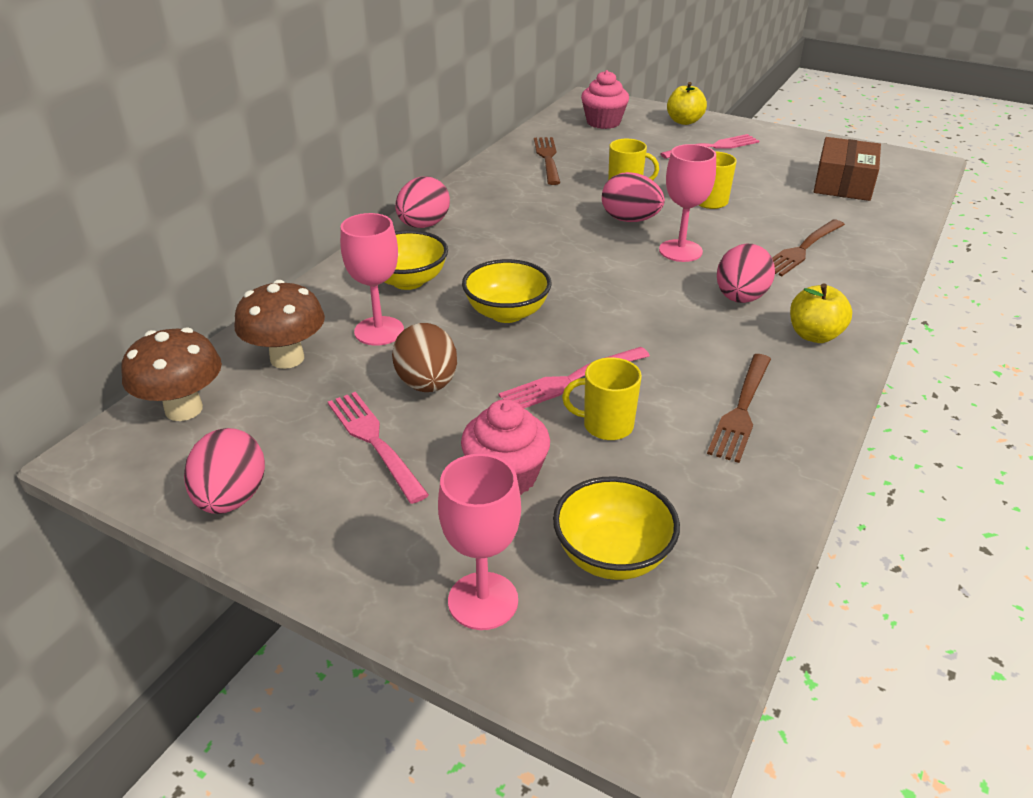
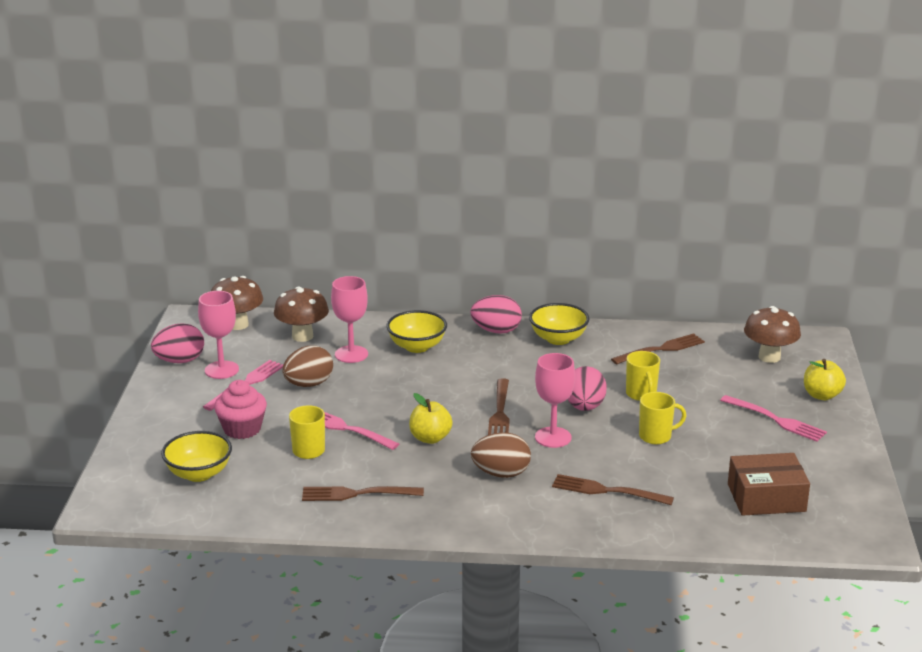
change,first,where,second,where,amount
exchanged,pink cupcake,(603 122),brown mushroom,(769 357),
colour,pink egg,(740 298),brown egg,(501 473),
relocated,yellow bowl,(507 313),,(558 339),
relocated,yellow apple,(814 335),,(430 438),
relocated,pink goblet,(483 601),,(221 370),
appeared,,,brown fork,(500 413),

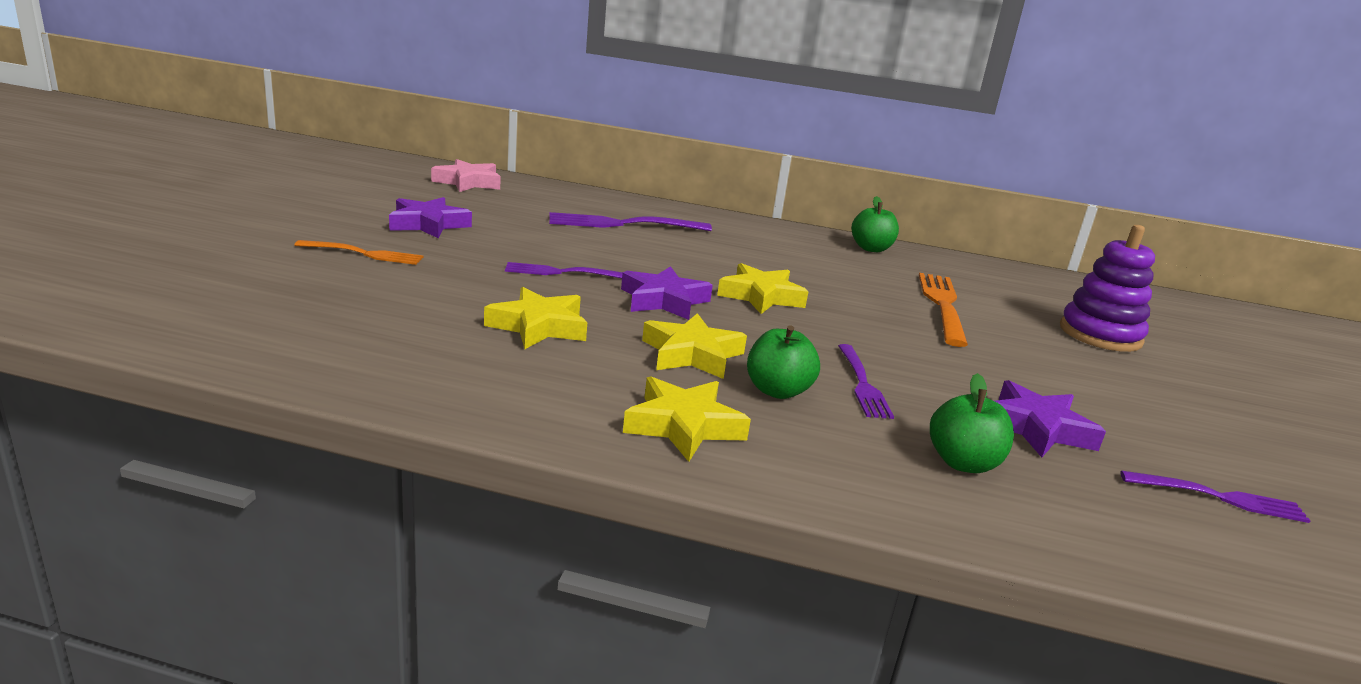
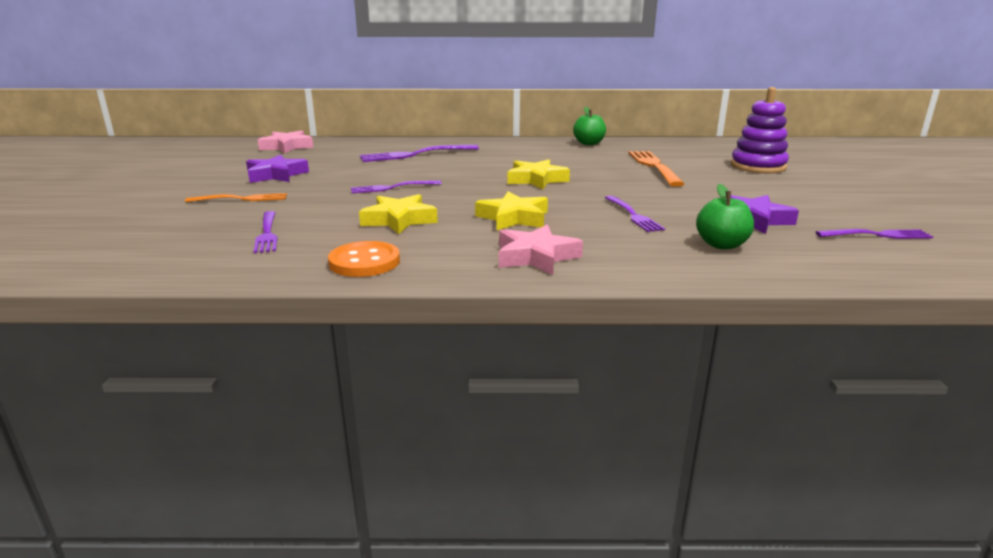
change,first,where,second,where,amount
missing,purple star,(664 300),,,
missing,green apple,(777 391),,,
colour,yellow star,(684 426),pink star,(536 257),
appeared,,,purple fork,(267 233),
appeared,,,orange button,(364 262),

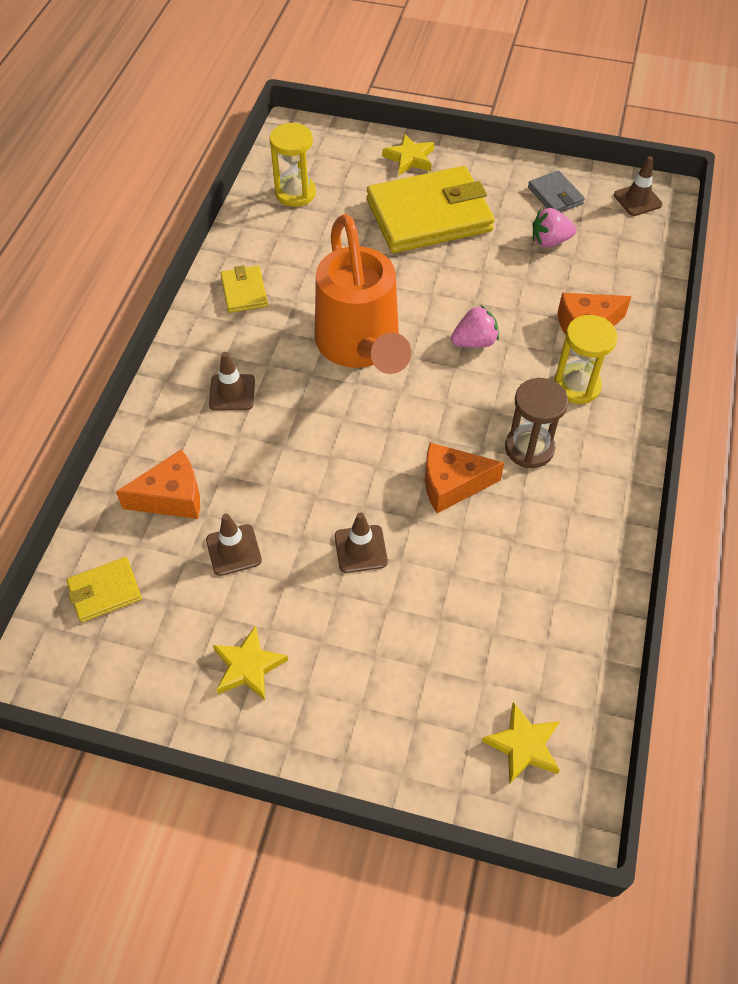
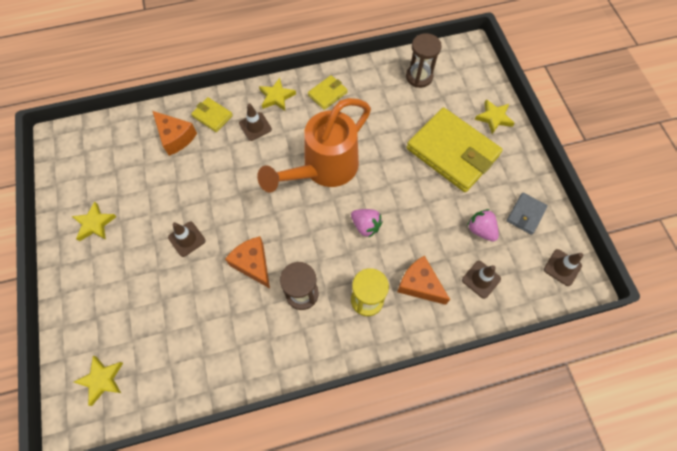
change,first,where,second,where,amount
colour,yellow hourglass,(295 193),brown hourglass,(419 77),
relocated,brown traffic cone,(233 550),,(481 279),
relocated,yellow wallet,(105 591),,(212 116),
appeared,,,yellow star,(276 97),

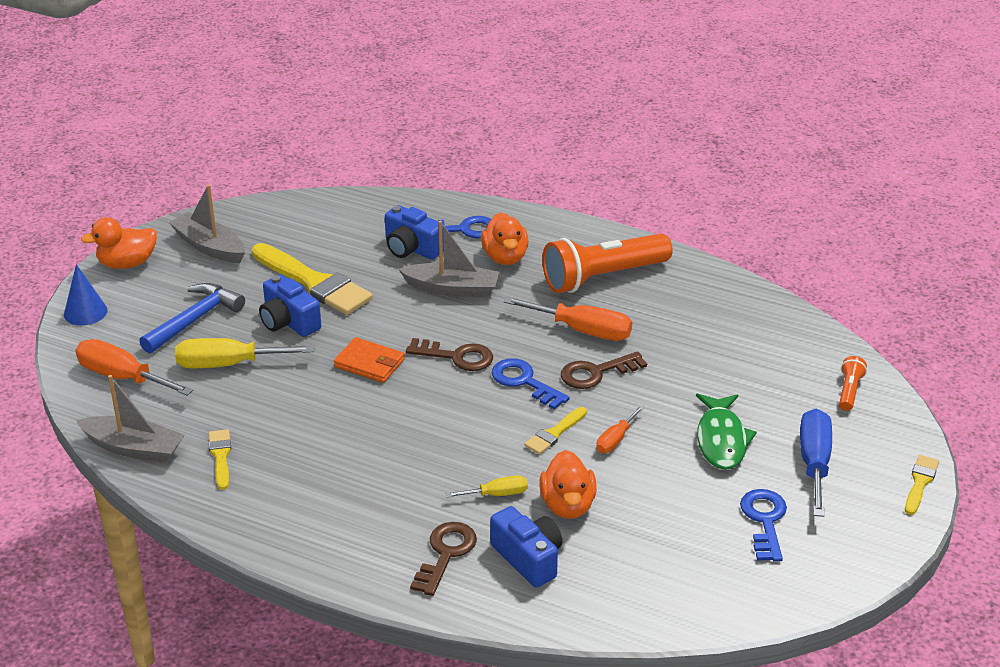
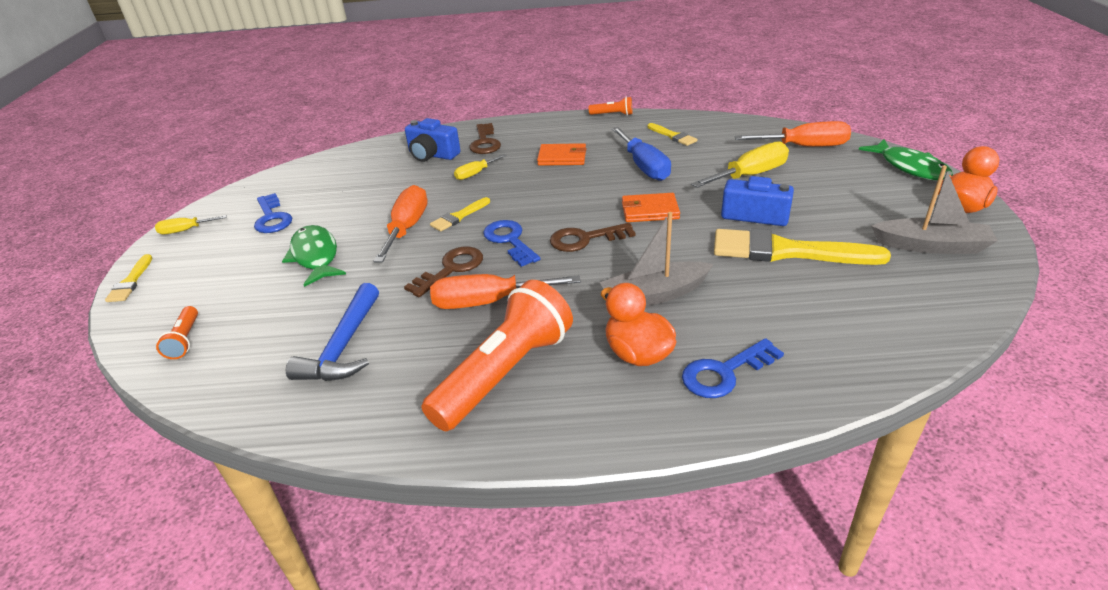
change,first,where,second,where,amount
missing,blue camera,(412 248),,,
exchanged,blue cone,(85 312),green fish,(910 167),
relocated,blue hammer,(194 320),,(343 346),
spun,blue key,(524 382),,(510 241),135 degrees counterclockwise
missing,grey boat,(134 448),,,
size,orange screwdriver,(615 440),,(407 228),x1.82
spun,yellow brush,(554 433),,(459 216),150 degrees counterclockwise
relocated,blue screwdriver,(814 463),,(644 166),
missing,orange duck,(567 505),,,
appeared,,,orange flashlight,(612 114),
appeared,,,orange wallet,(562 157),
appeared,,,yellow screwdriver,(185 230),

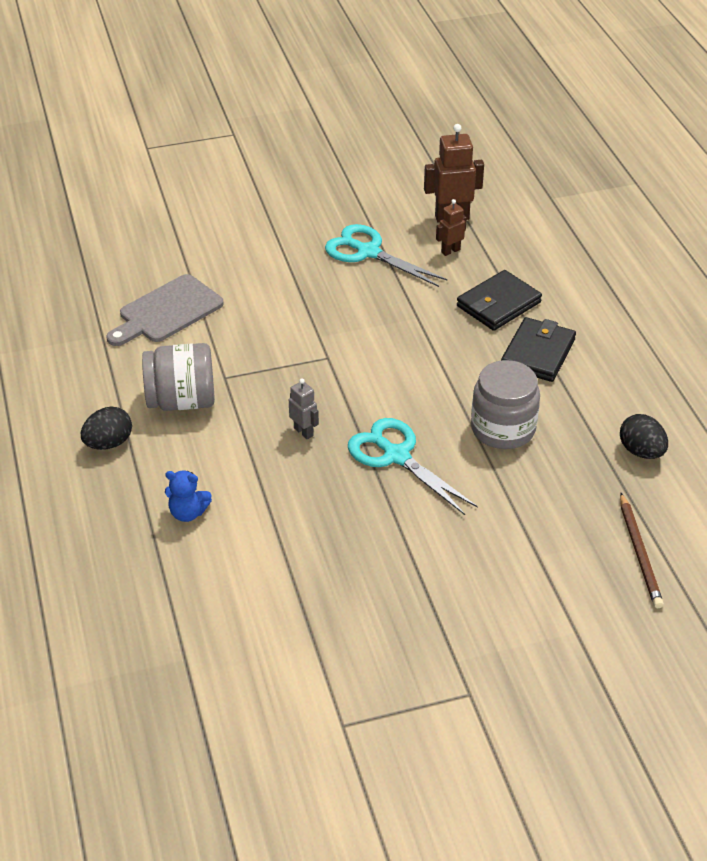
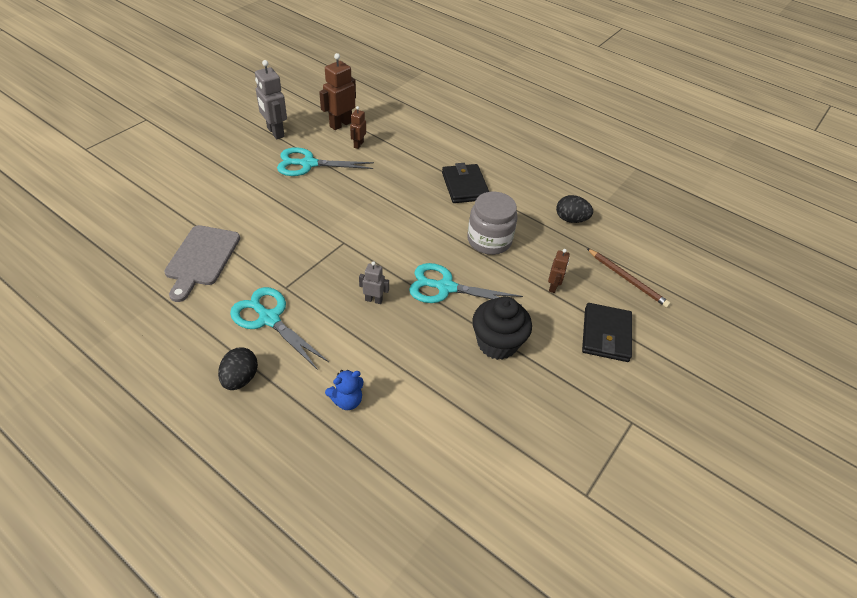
change,first,where,second,where,amount
relocated,black wallet,(498 304),,(606 334),
exchanged,grey jar,(182 401),turquoise scissors,(269 318),
appeared,,,grey robot,(275 132),
appeared,,,brown robot,(553 287),
appeared,,,black cupcake,(497 343),

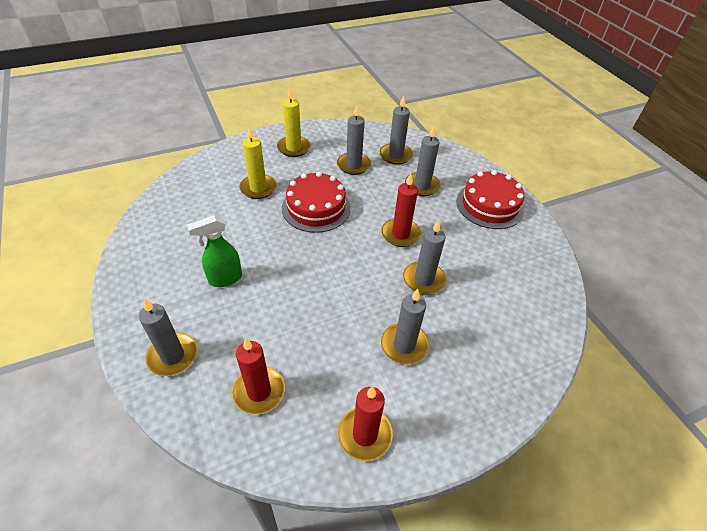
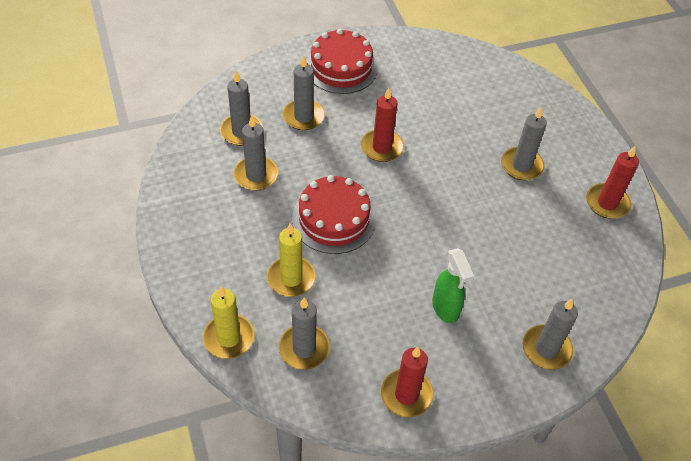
change,first,where,second,where,amount
relocated,yellow candle,(293 148),,(229 338),
relocated,grey candle,(423 279),,(304 348),
relocated,red candle,(259 391),,(406 394),

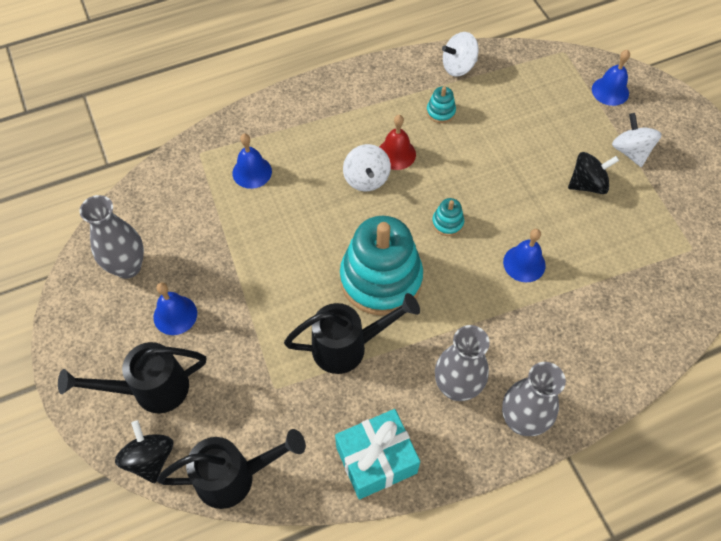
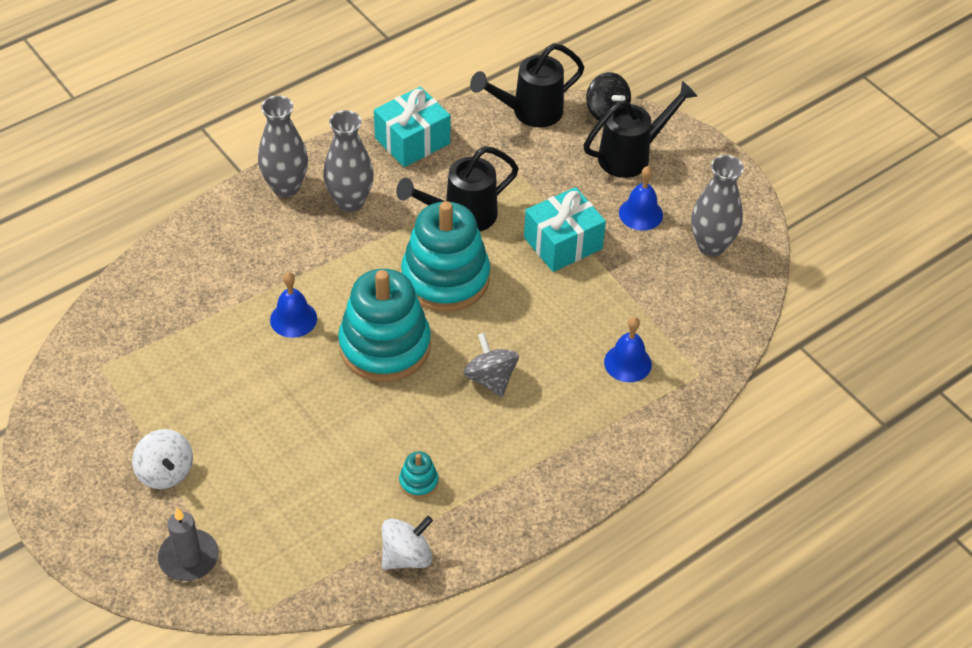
change,first,where,second,where,amount
exchanged,blue bell,(610 91),grey candle,(189 557),
missing,red bell,(396 154),,,
colour,white spinning top,(366 179),grey spinning top,(490 379),
missing,black spinning top,(587 184),,,
size,turquoise stacking toy,(447 223),,(385 346),x2.49
appeared,,,turquoise gift,(563 243),

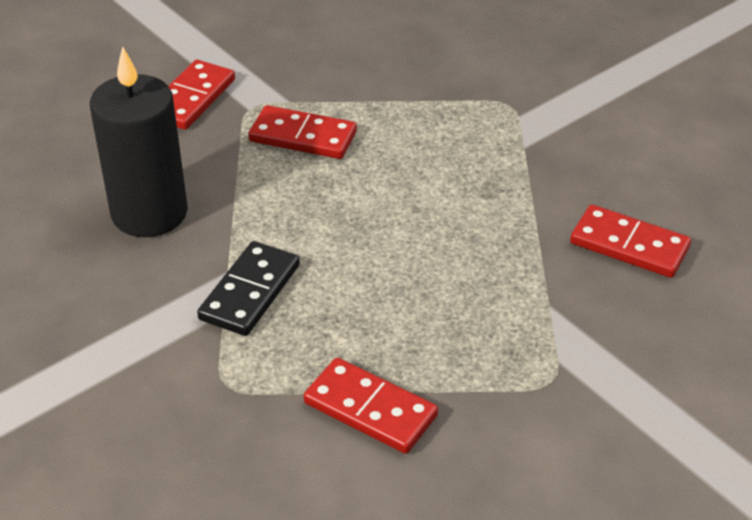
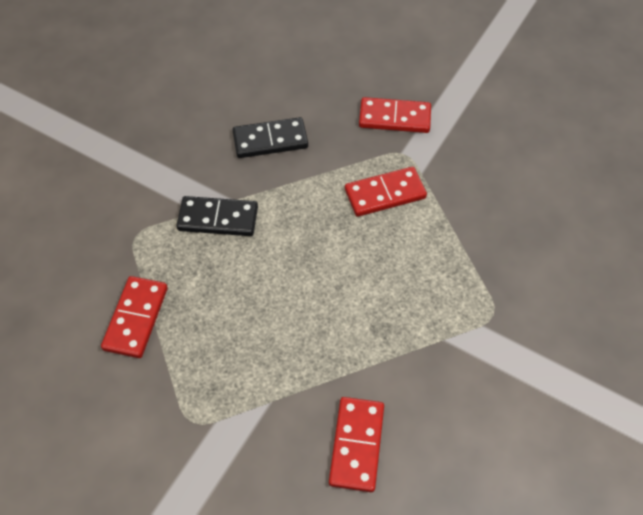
change,first,where,second,where,amount
exchanged,black candle,(149 213),black domino,(270 140),
spun,red domino,(303 137),,(385 194),75 degrees clockwise

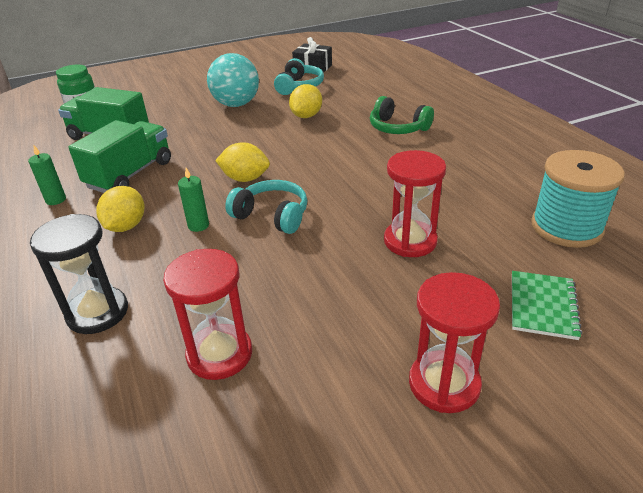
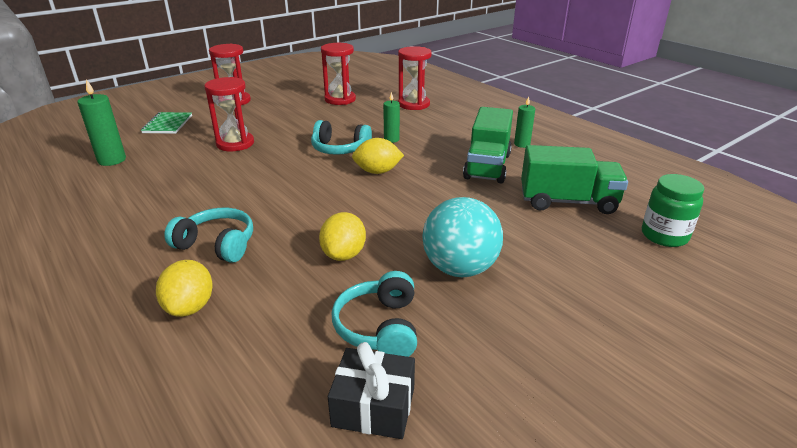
change,first,where,second,where,amount
colour,green headphones,(398 128),turquoise headphones,(217 245),
exchanged,turquoise spool,(566 227),green candle,(112 160),
relocated,yellow lemon,(126 226),,(190 307),
colour,black hourglass,(97 312),red hourglass,(414 104),

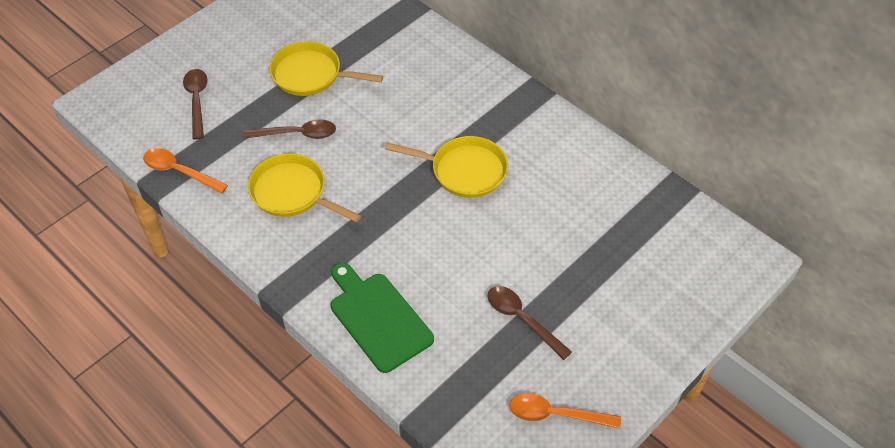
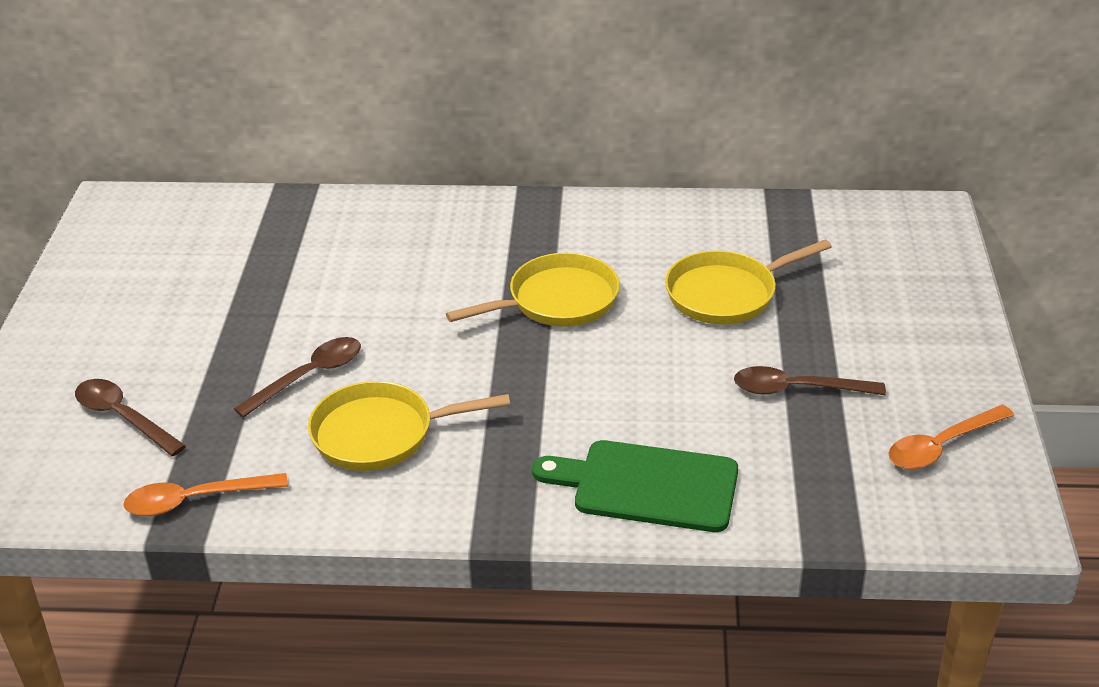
change,first,where,second,where,amount
relocated,yellow pan,(311 75),,(726 294),

